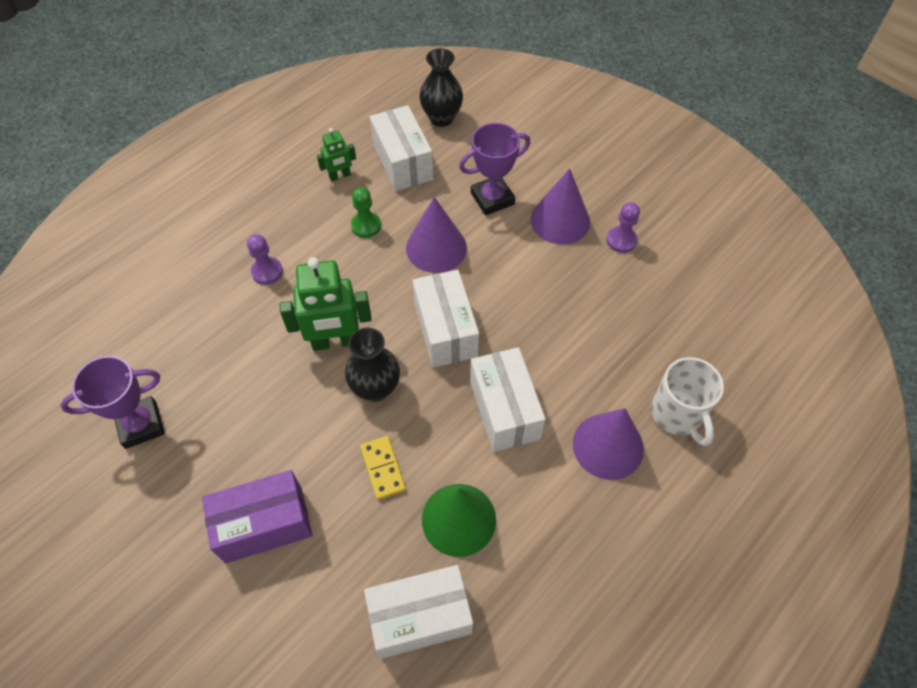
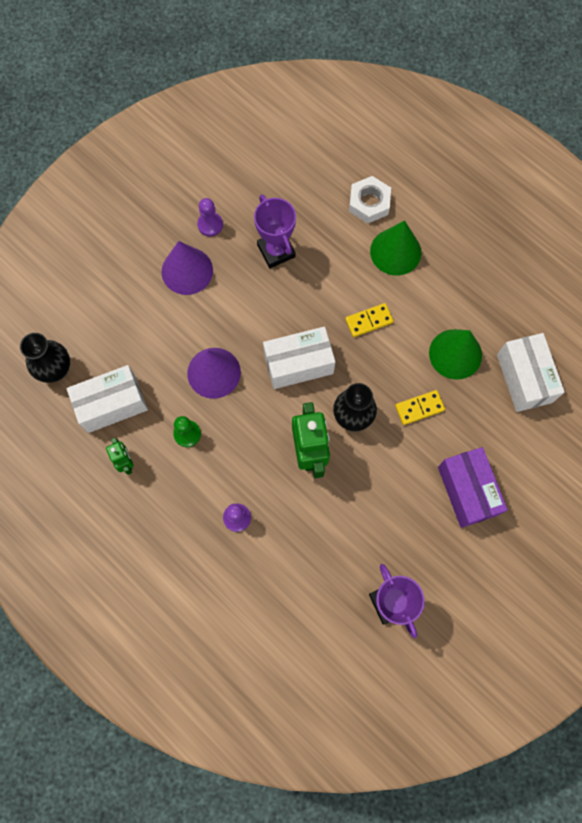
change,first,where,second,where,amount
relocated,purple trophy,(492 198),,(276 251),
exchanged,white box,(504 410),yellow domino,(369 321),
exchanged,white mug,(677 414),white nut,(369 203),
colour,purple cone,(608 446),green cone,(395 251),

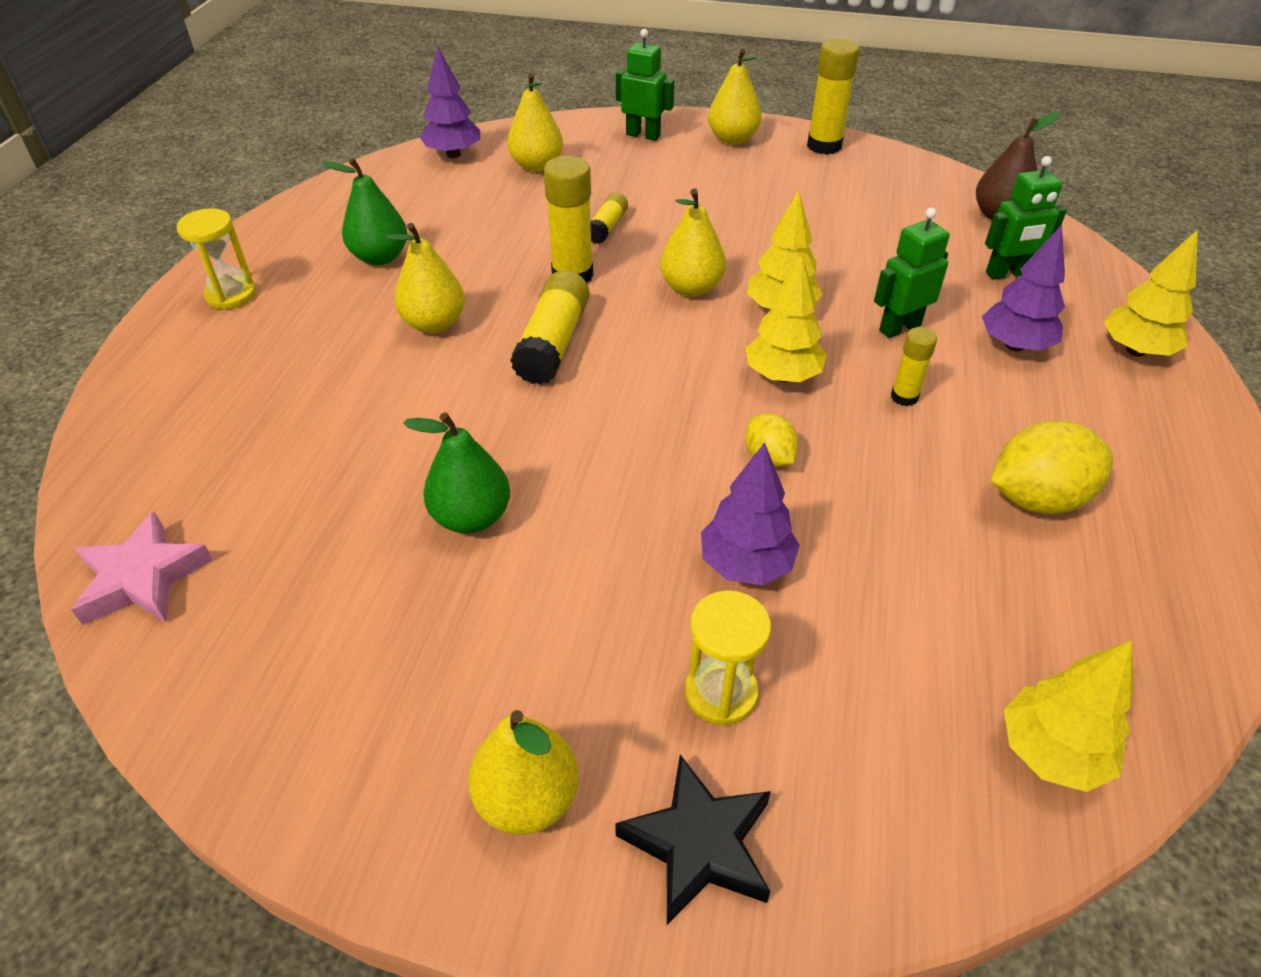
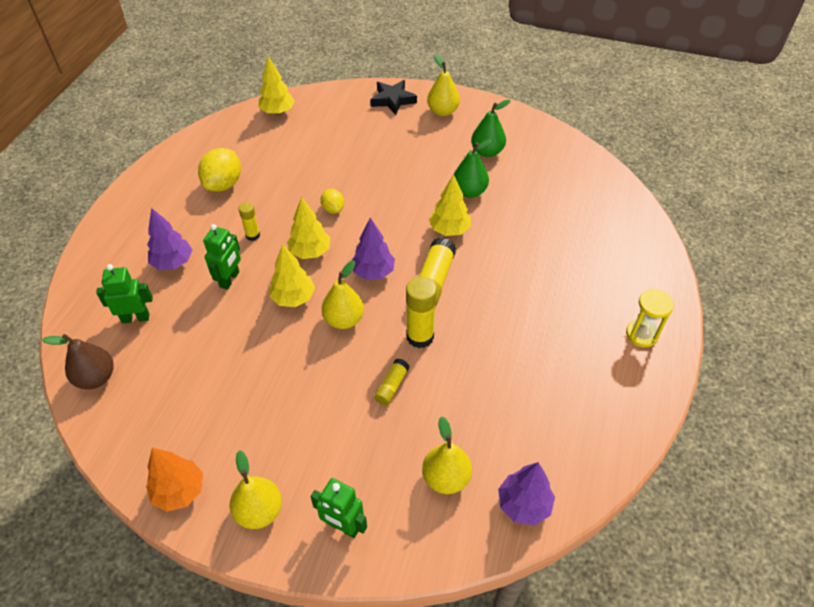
change,first,where,second,where,amount
exchanged,yellow glue stick,(824 146),orange tree,(179 491),
relocated,green pear,(380 257),,(487 152),
spun,green robot,(899 327),,(230 279),45 degrees counterclockwise
missing,yellow pear,(434 324),,,
relocated,yellow tree,(1136 350),,(449 230),
spun,yellow lemon,(1037 498),,(223 184),60 degrees counterclockwise
relocated,purple tree,(746 565),,(373 272),
missing,pink star,(143 578),,,
missing,yellow hourglass,(721 693),,,

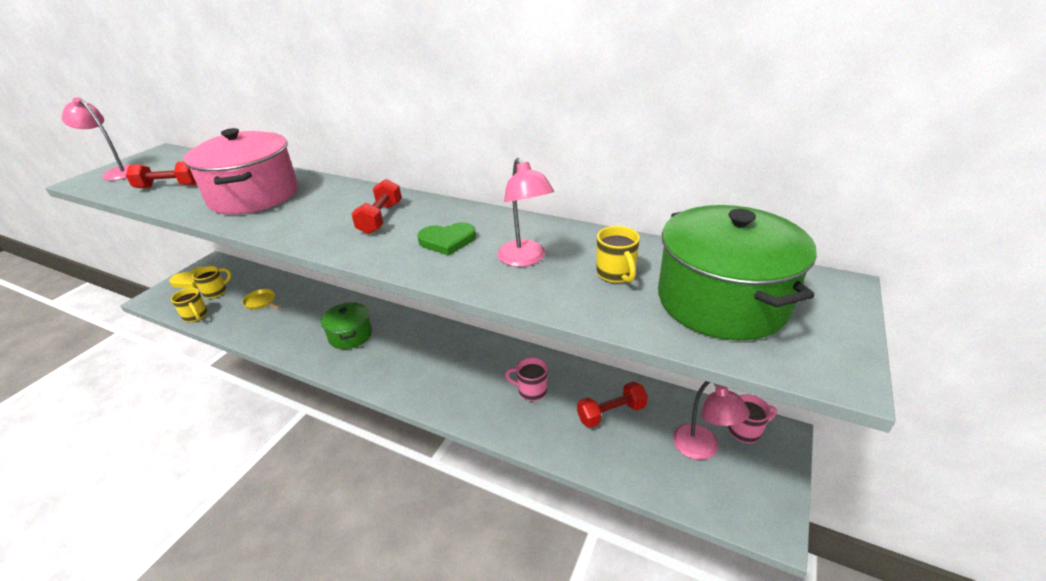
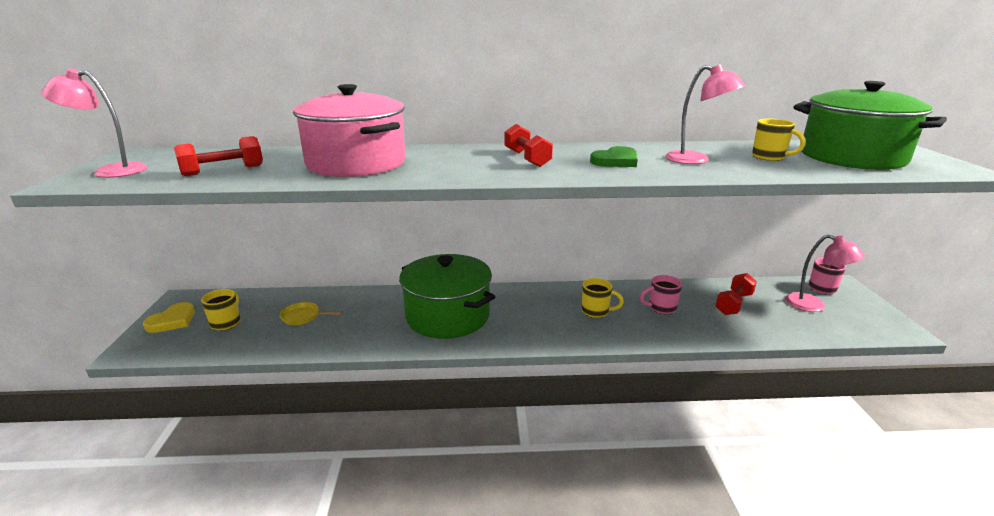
change,first,where,second,where,amount
relocated,yellow mug,(196 316),,(596 311),
size,green pot,(350 335),,(447 316),x1.76

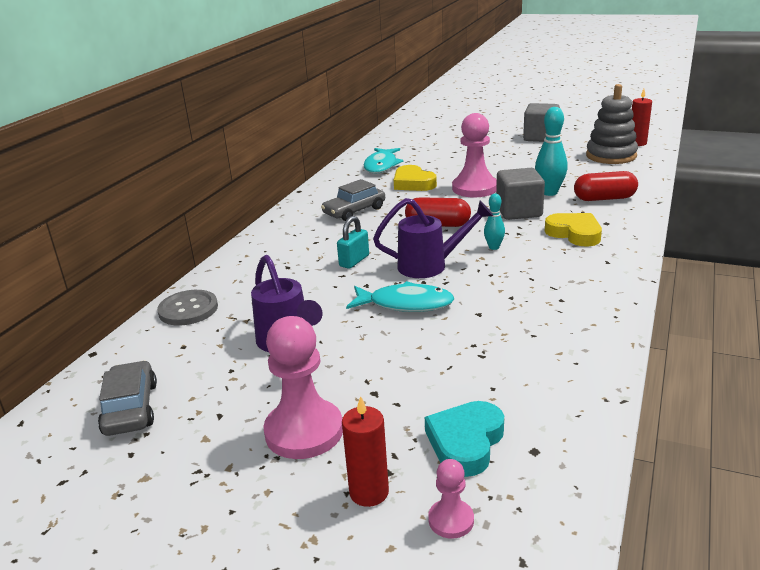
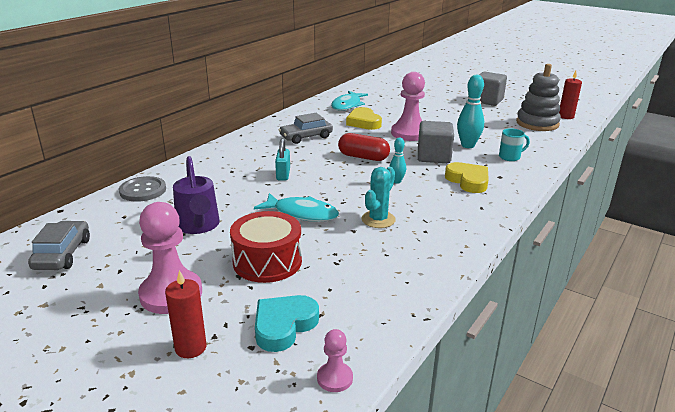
change,first,where,second,where,amount
exchanged,red capsule,(604 198),turquoise mug,(510 157),
missing,purple watering can,(430 266),,,
spun,turquoise padlock,(354 261),,(283 174),45 degrees counterclockwise
relocated,pink pawn,(451 520),,(335 378),
appeared,,,turquoise cactus,(378 219),
appeared,,,red drum,(267 262),

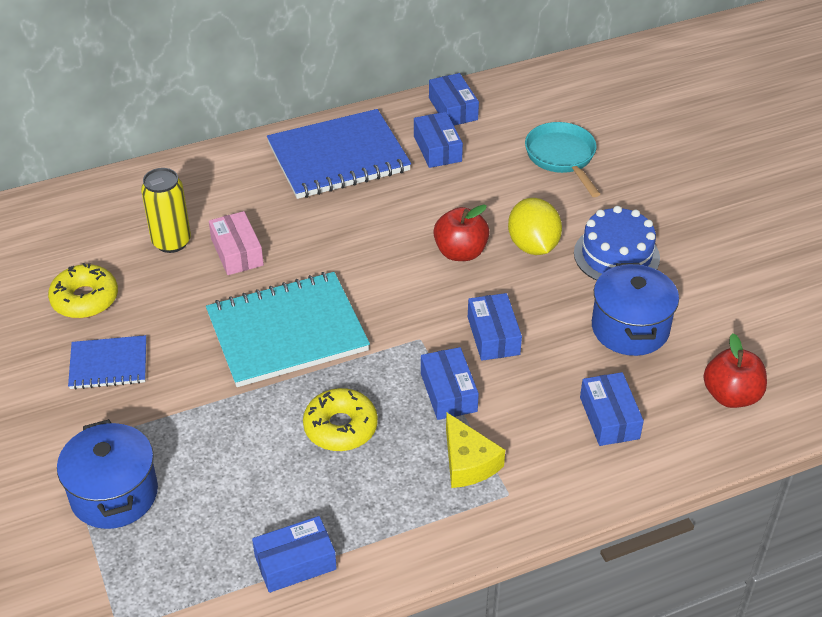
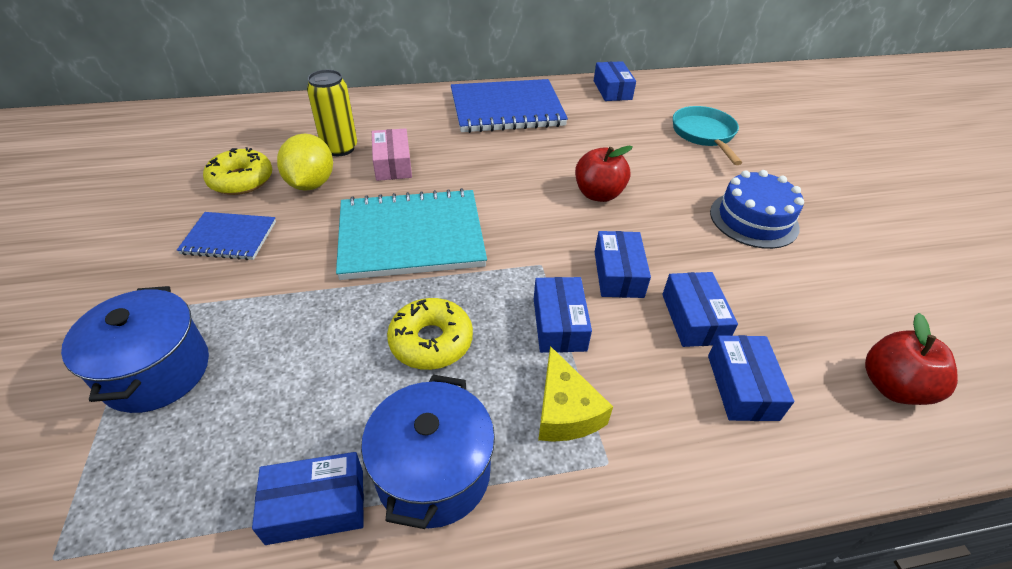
change,first,where,second,where,amount
relocated,blue box,(437 148),,(693 318),
relocated,yellow lemon,(533 246),,(311 184),
relocated,blue pot,(630 328),,(433 472),

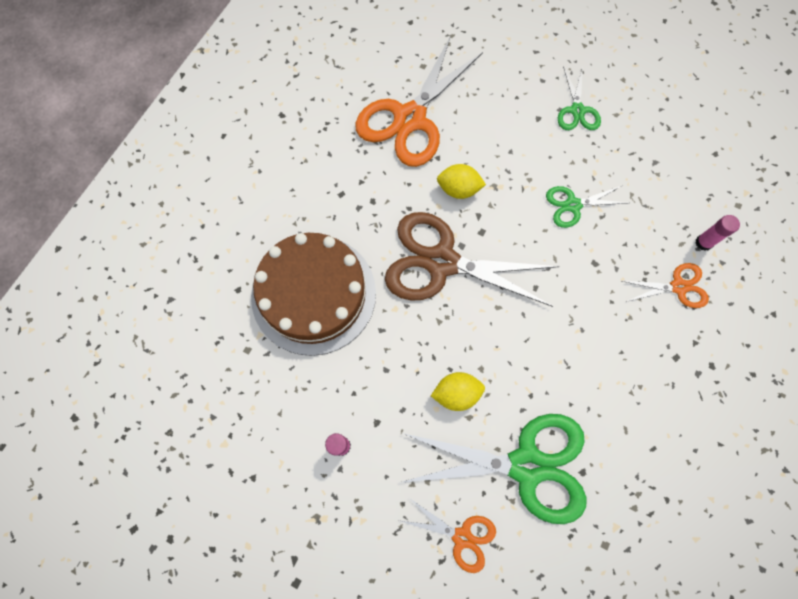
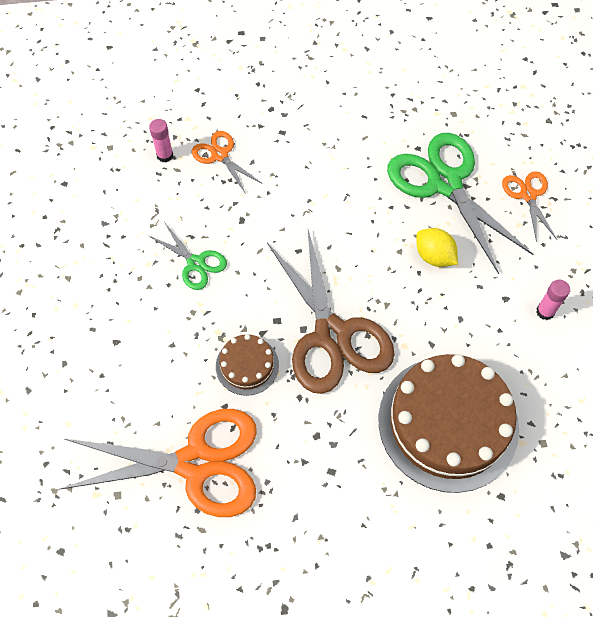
change,first,where,second,where,amount
missing,green scissors,(577 111),,,
exchanged,yellow lemon,(458 189),brown cake,(247 365),

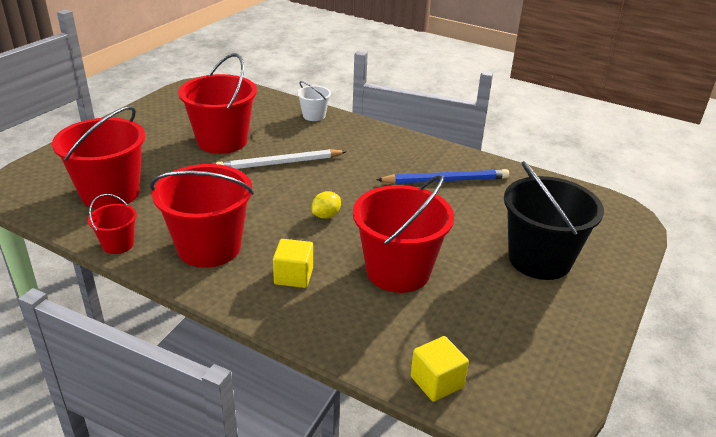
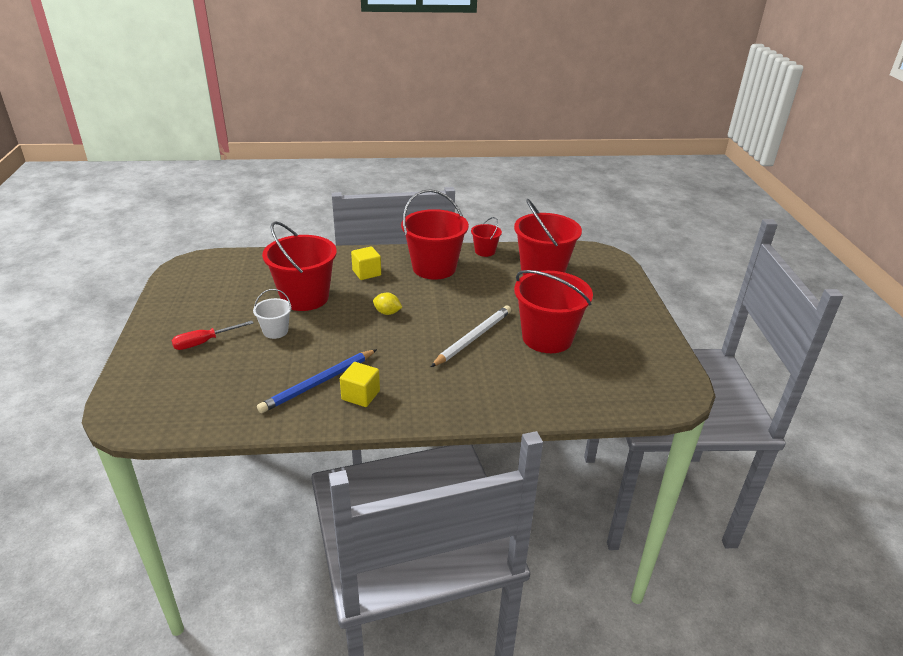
change,first,where,second,where,amount
relocated,white bucket,(314 116),,(275 331),
exchanged,black bucket,(539 259),red screwdriver,(204 342),
spun,yellow lemon,(326 215),,(387 313),75 degrees counterclockwise
relocated,yellow cube,(437 382),,(360 395),

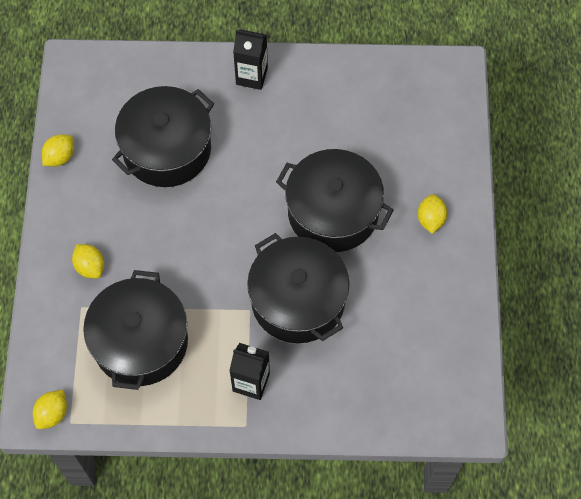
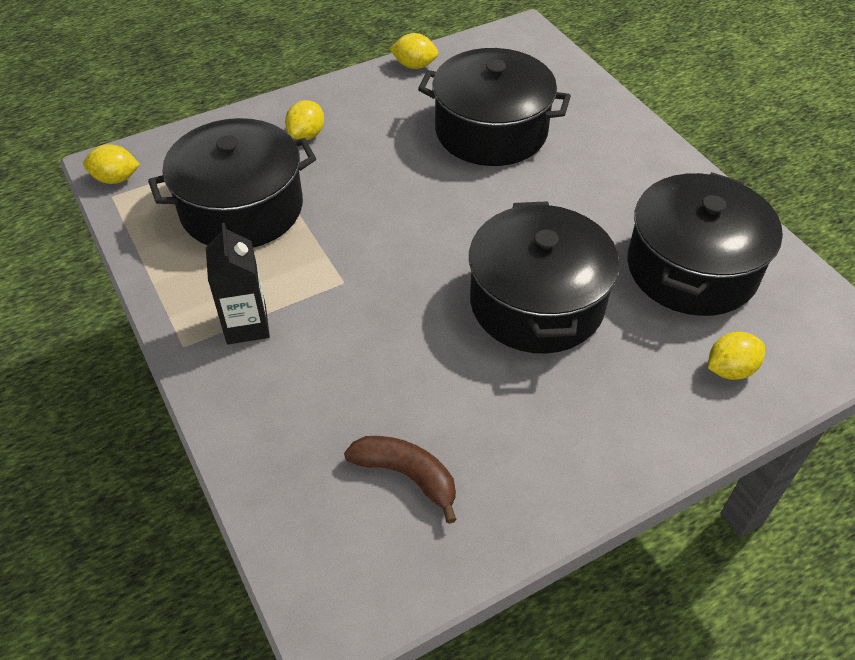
change,first,where,second,where,amount
missing,black carton,(251 76),,,
relocated,yellow lemon,(430 219),,(730 369),
relocated,black pot,(298 300),,(691 268),
appeared,,,brown banana,(407 475),

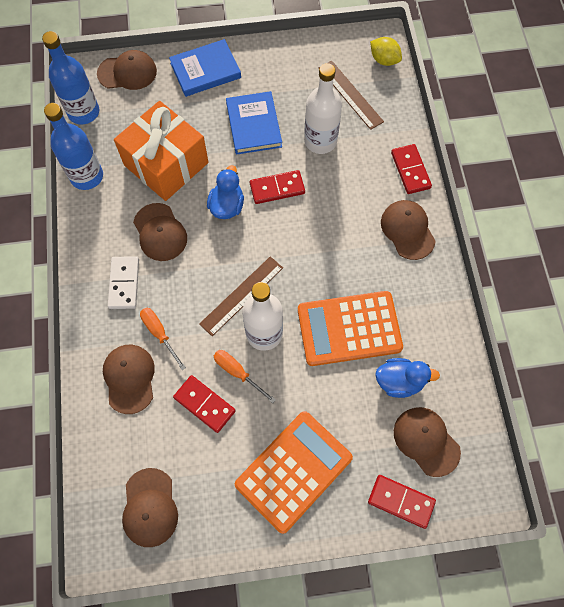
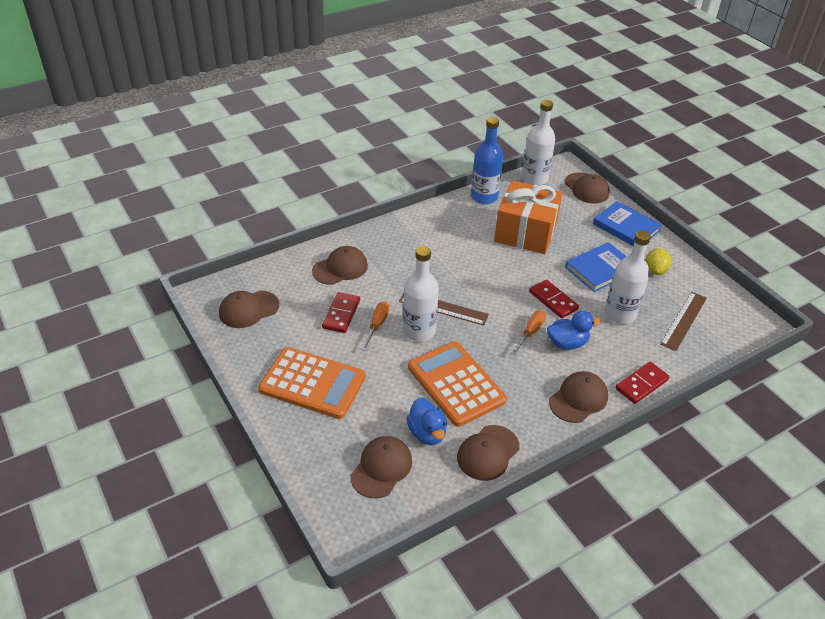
change,first,where,second,where,amount
colour,blue bottle,(83 112),white bottle,(534 179),
relocated,yellow lemon,(384 60),,(655 270),
relocated,blue duck,(227 206),,(567 343),
relocated,brown cap,(160 232),,(488 453),
missing,white domino,(124 283),,,
relocated,orange screwdriver,(159 334),,(530 332),
missing,red domino,(401 501),,,

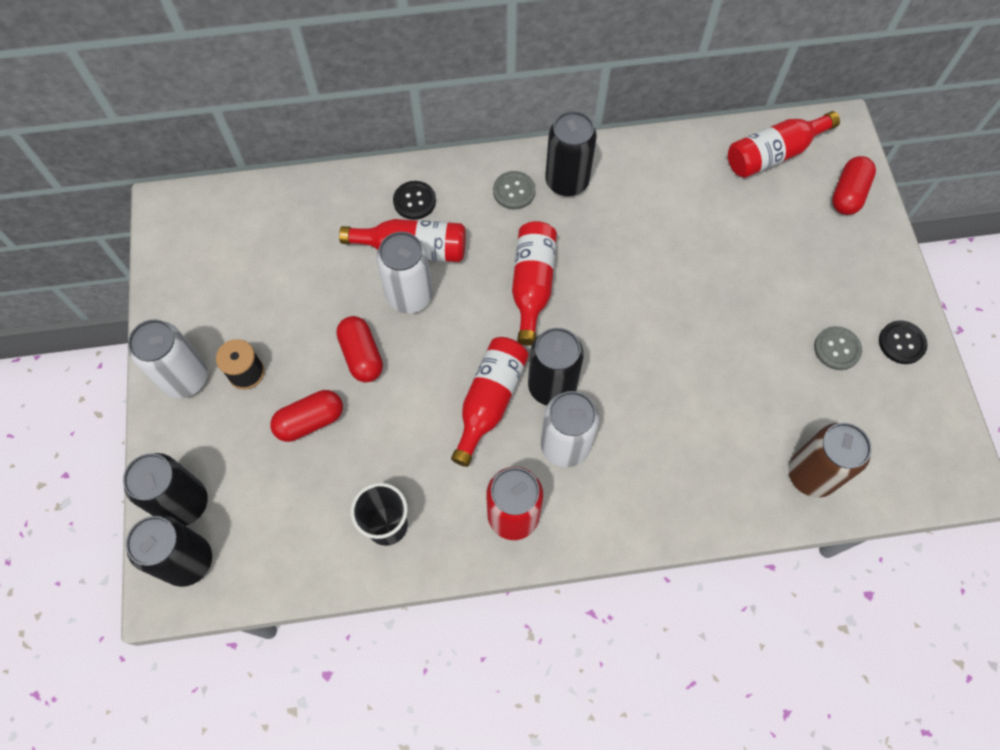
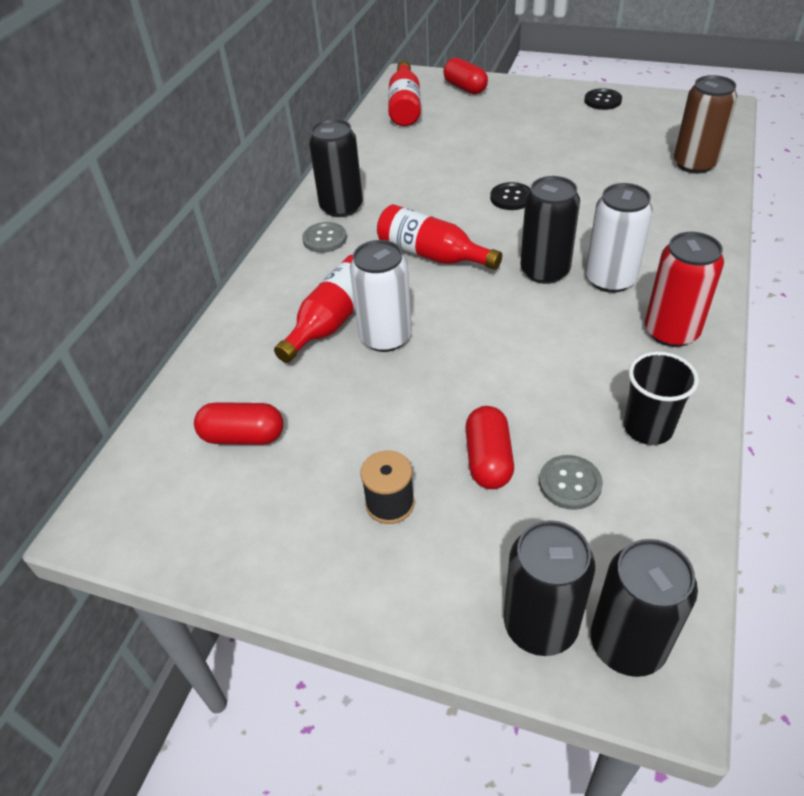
change,first,where,second,where,amount
relocated,black button,(414 201),,(511 198),
relocated,red capsule,(362 355),,(243 436),
missing,white can,(185 378),,,
relocated,grey button,(837 349),,(570 483),
missing,red bottle,(490 401),,,

